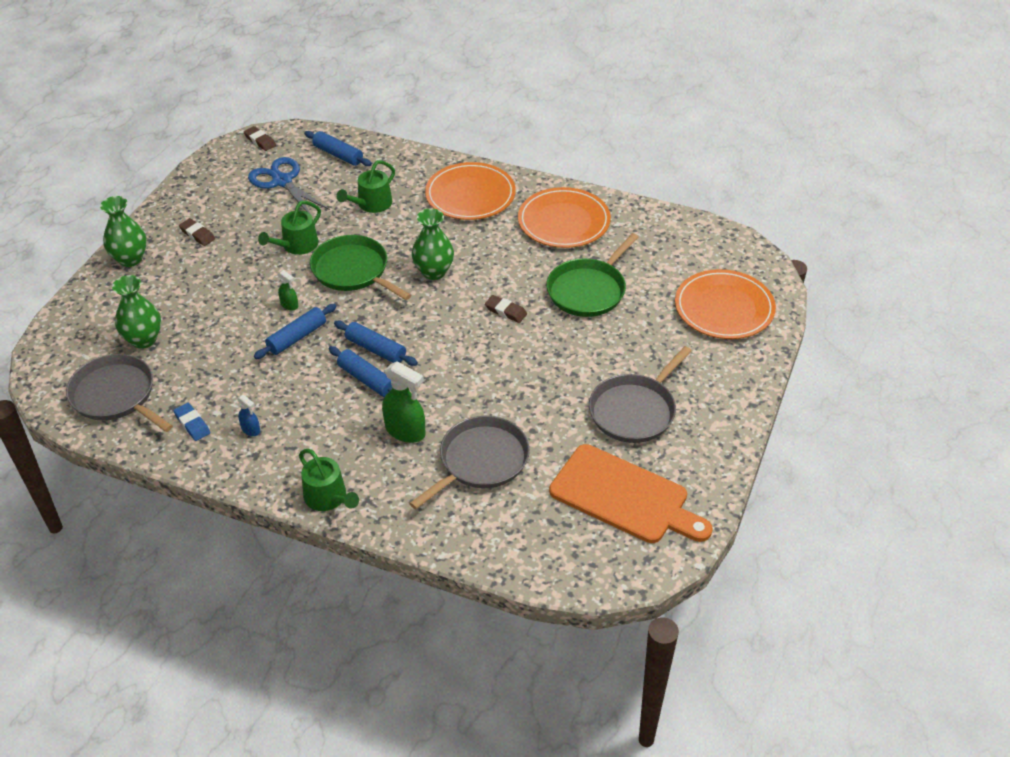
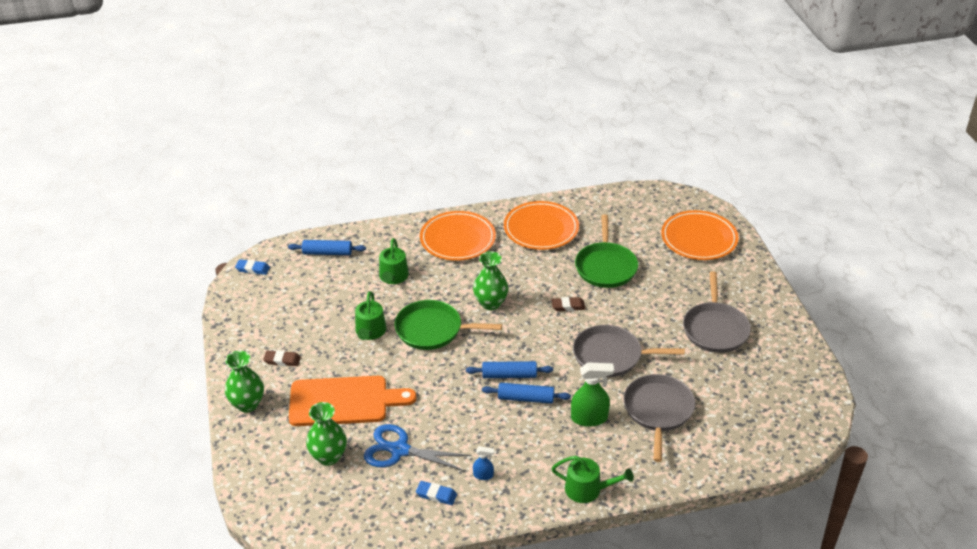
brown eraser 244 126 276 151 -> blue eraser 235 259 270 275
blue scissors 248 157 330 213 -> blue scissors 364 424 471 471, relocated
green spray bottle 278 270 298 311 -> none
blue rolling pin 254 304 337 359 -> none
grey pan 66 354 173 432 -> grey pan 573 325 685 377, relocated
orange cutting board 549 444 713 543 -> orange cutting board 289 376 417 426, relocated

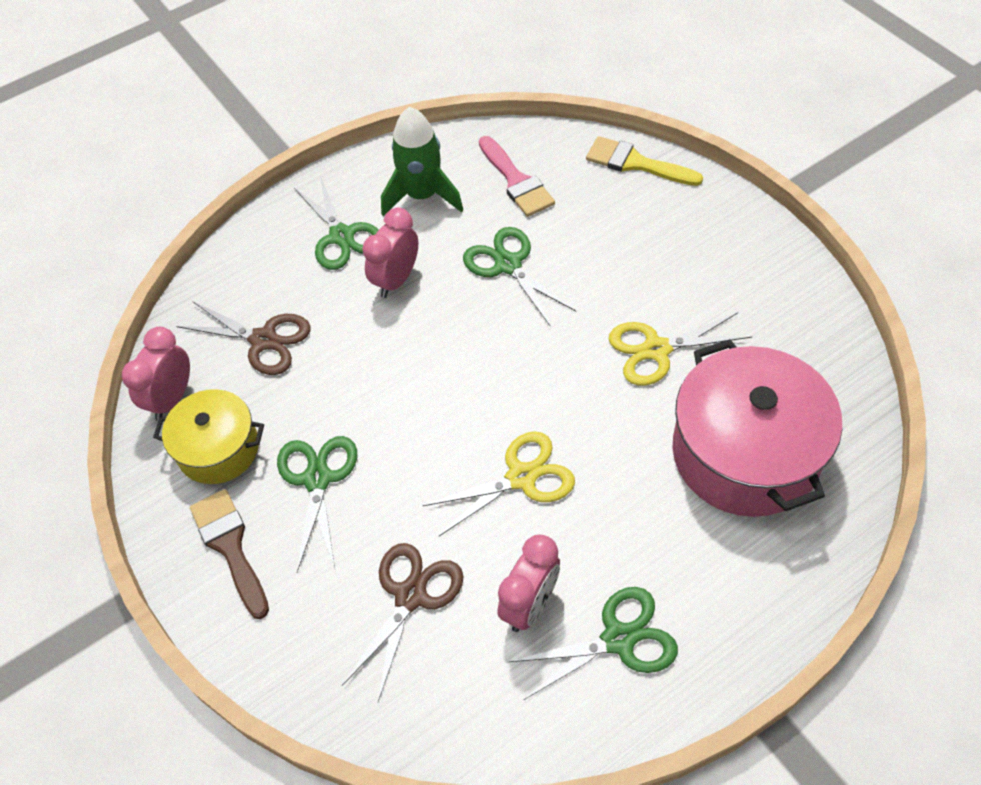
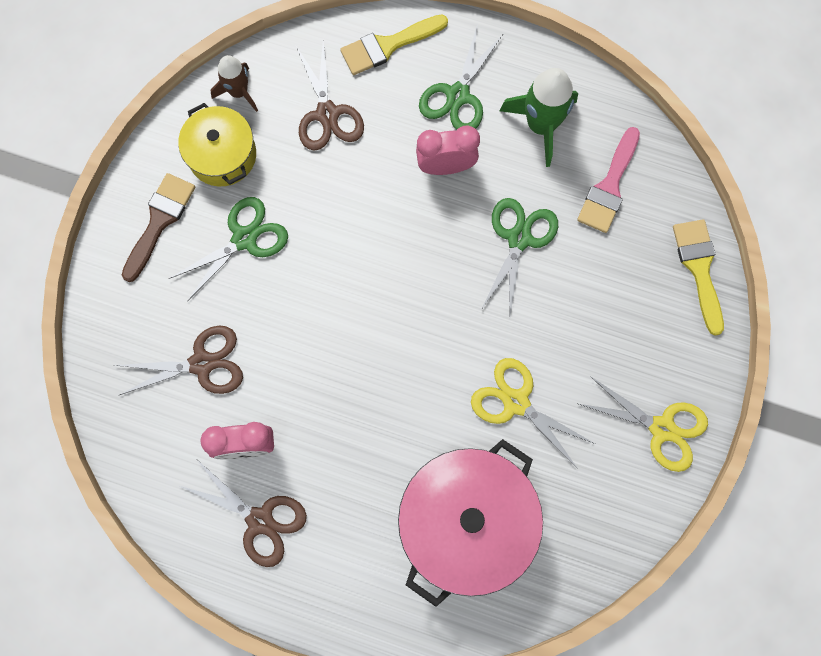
pink clock 122 327 190 421 -> brown rocket 210 55 258 112
yellow scissors 422 431 575 536 -> yellow scissors 579 376 708 472, relocated
green scissors 509 587 678 700 -> brown scissors 180 460 307 567
none -> yellow brush 340 14 448 75

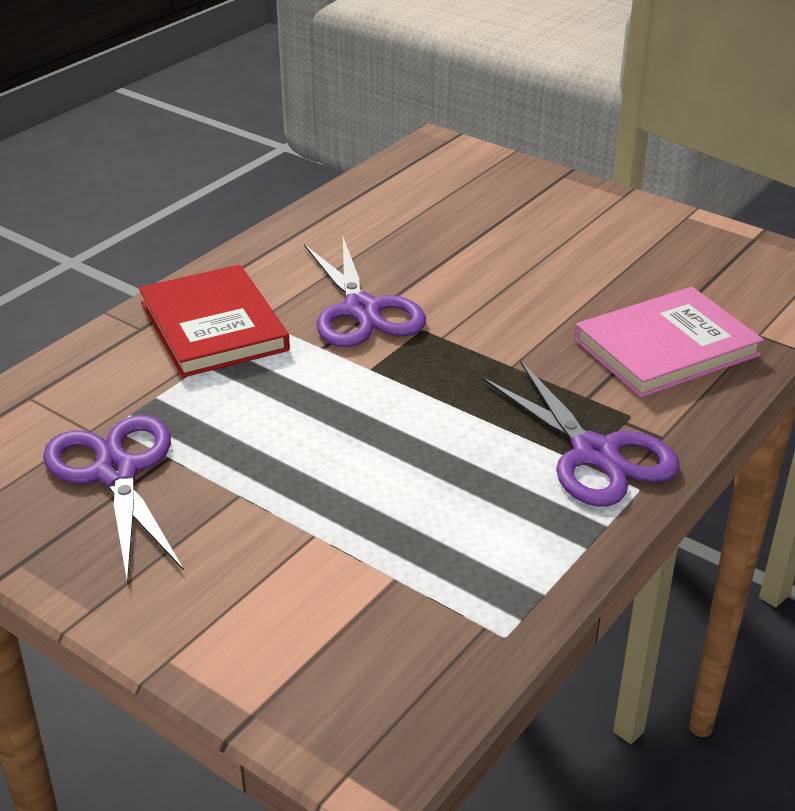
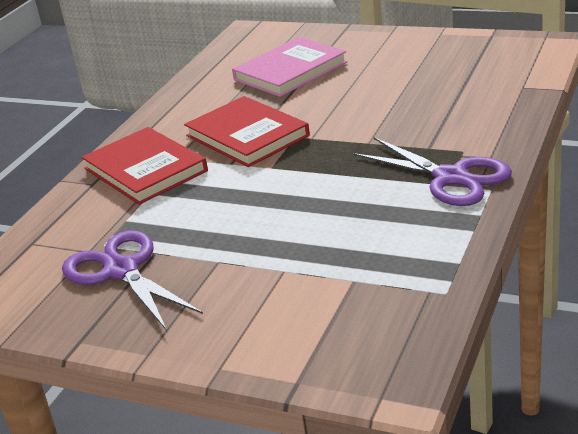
purple scissors 304 237 426 347 -> red book 184 96 310 167
pink book 574 287 764 398 -> pink book 232 37 347 97, relocated

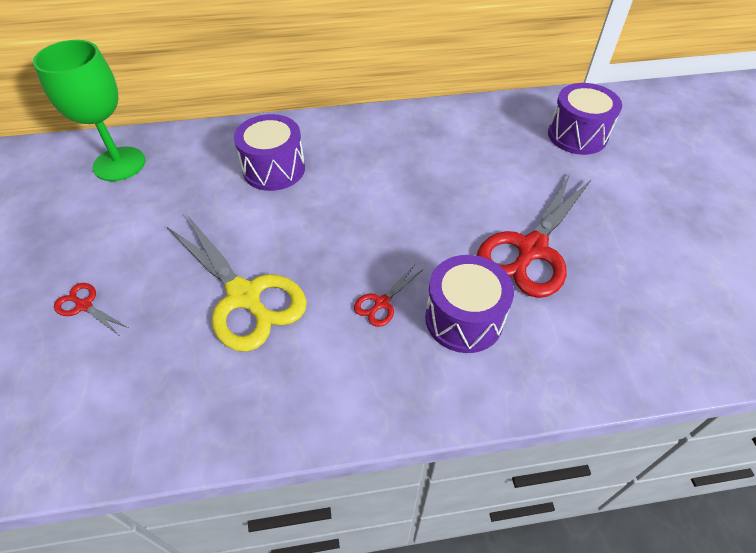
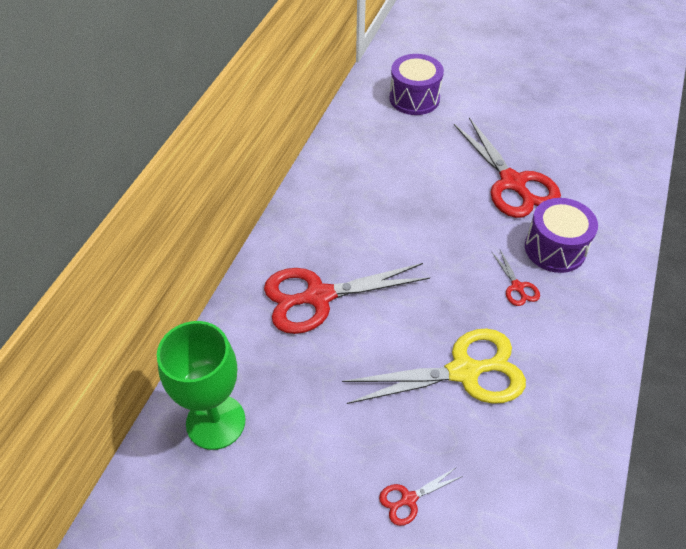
purple drum 234 114 305 191 -> red scissors 264 263 430 334

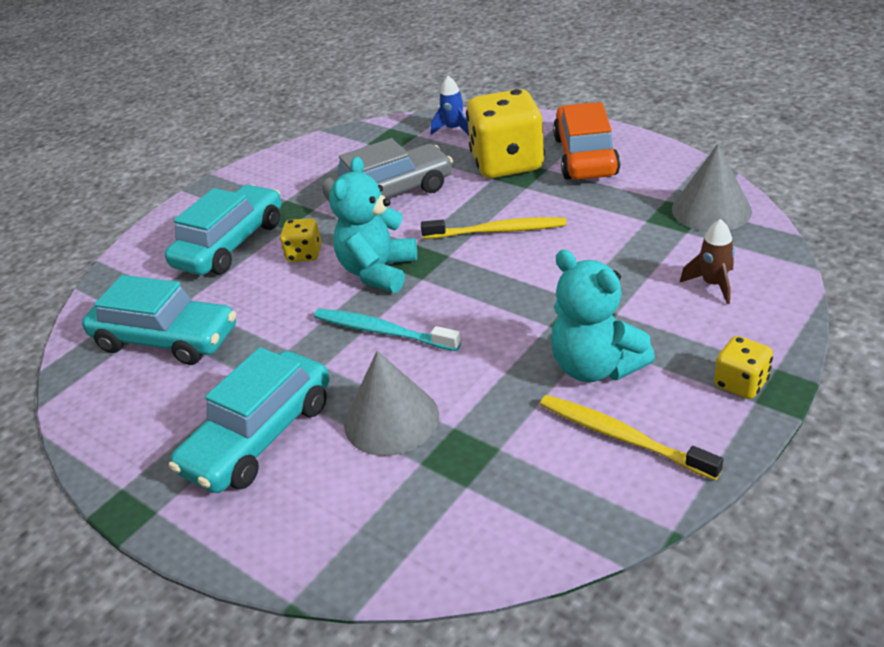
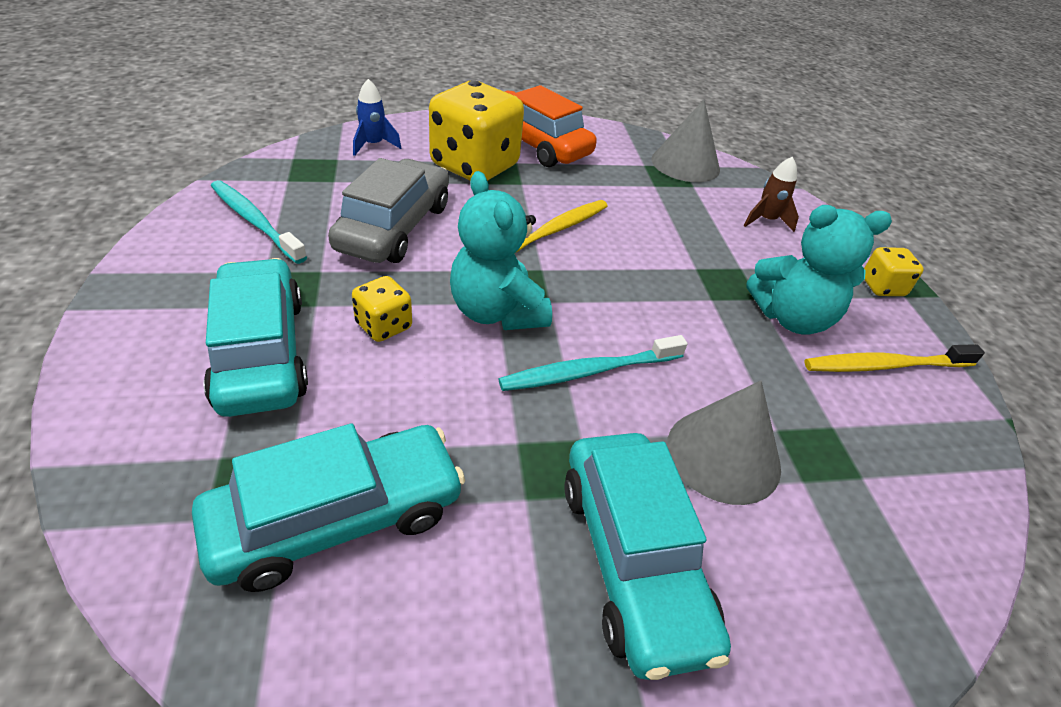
none -> turquoise toothbrush 211 180 307 264

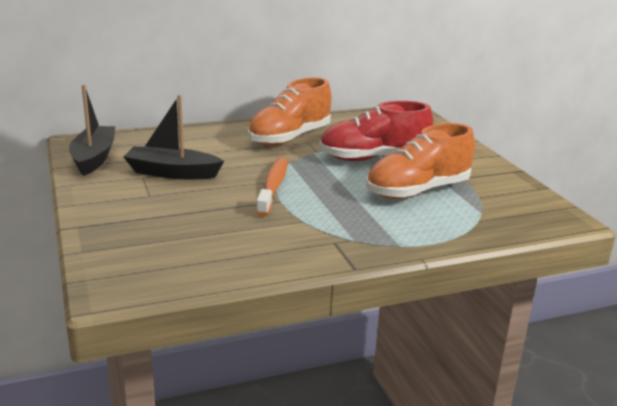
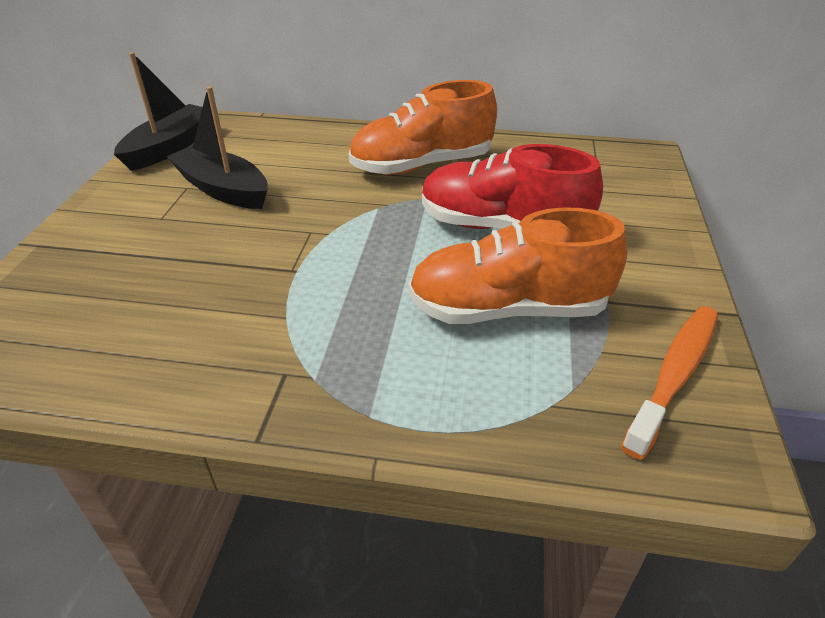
orange toothbrush 256 157 287 217 -> orange toothbrush 621 306 718 460, relocated

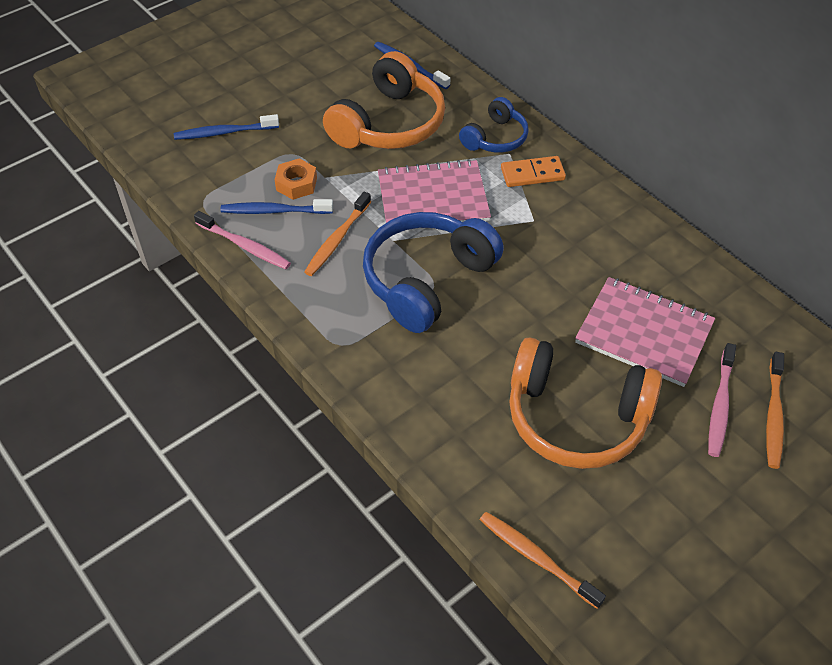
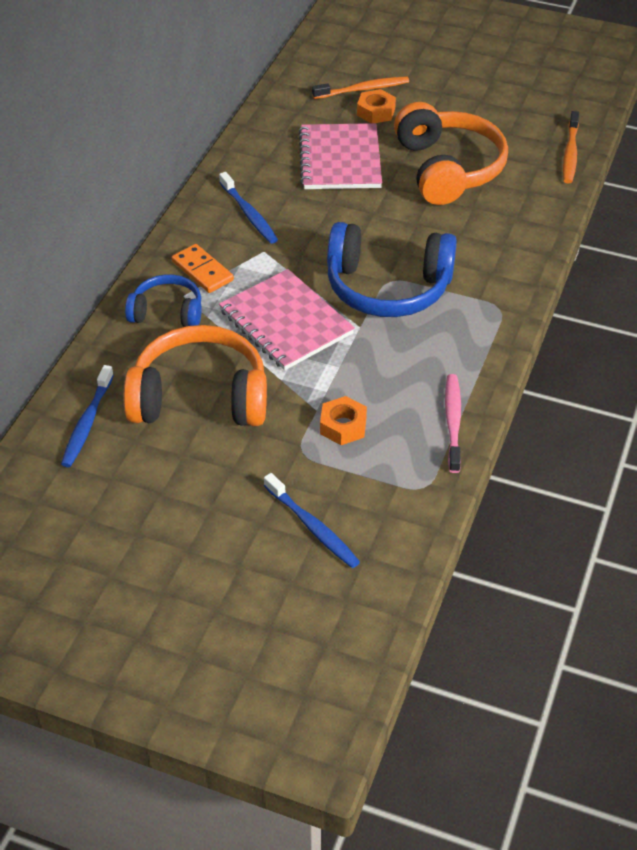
orange toothbrush 304 192 371 276 -> none
blue toothbrush 220 199 333 214 -> blue toothbrush 219 172 278 244, relocated
pink toothbrush 708 343 736 457 -> orange nut 357 89 396 123

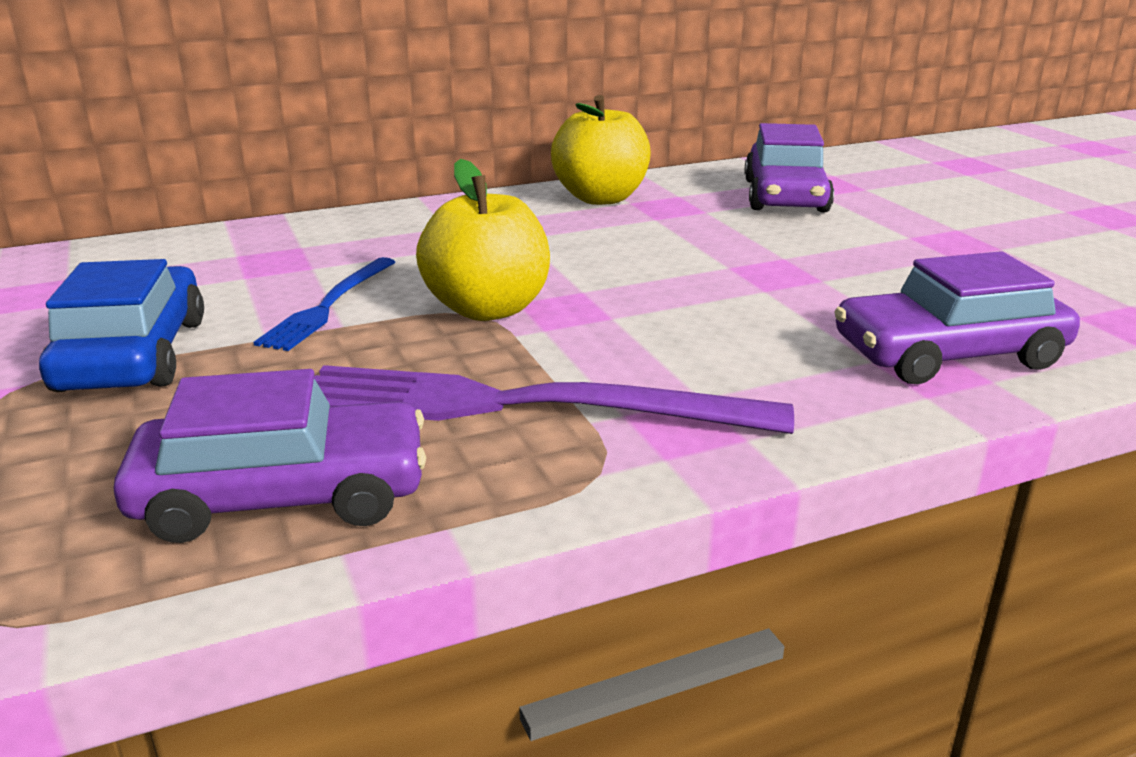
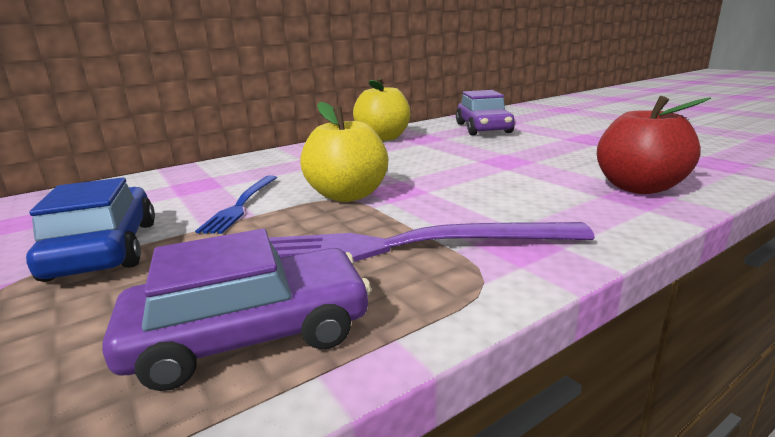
purple car 834 251 1080 384 -> red apple 597 96 711 194

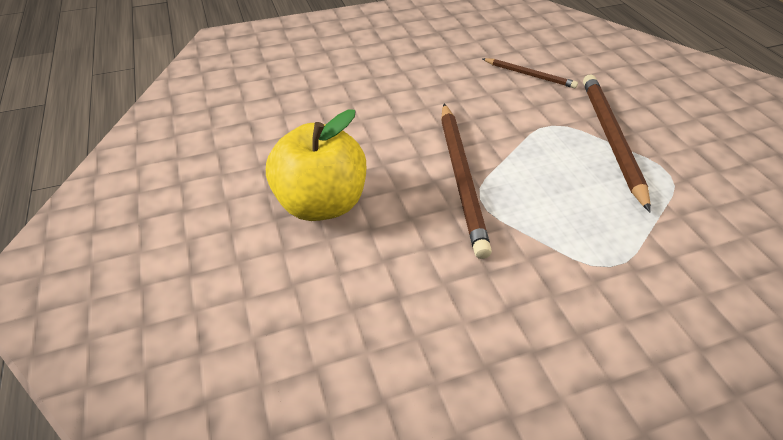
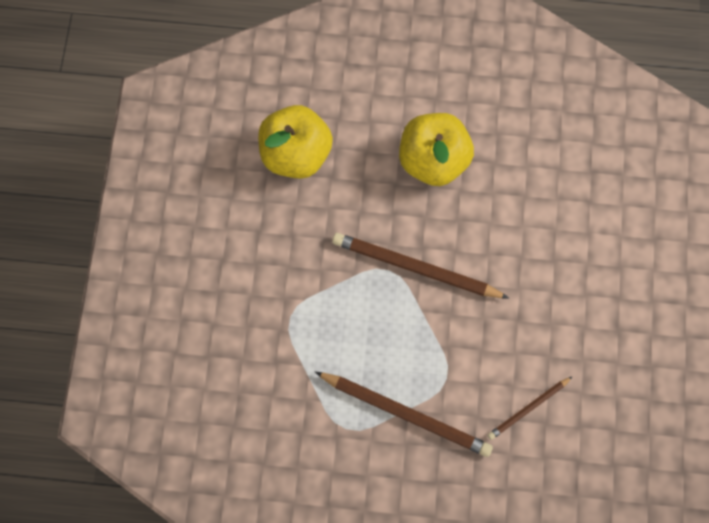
none -> yellow apple 258 105 333 179

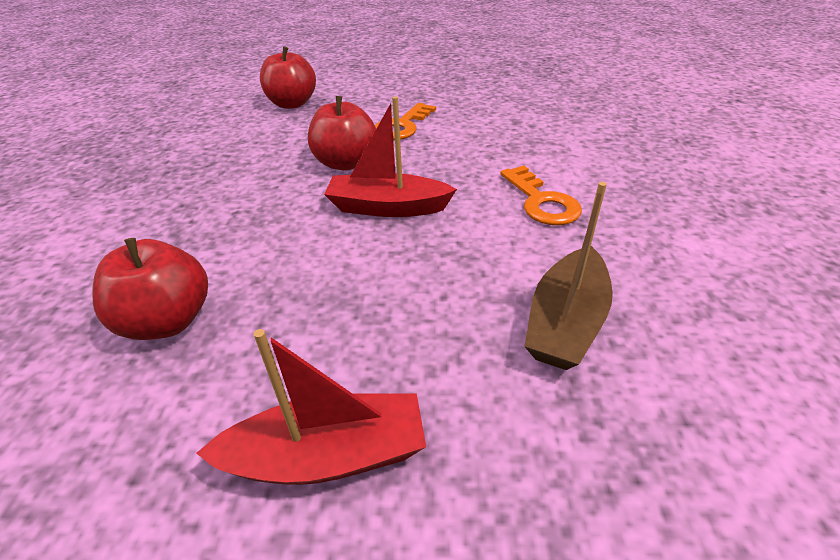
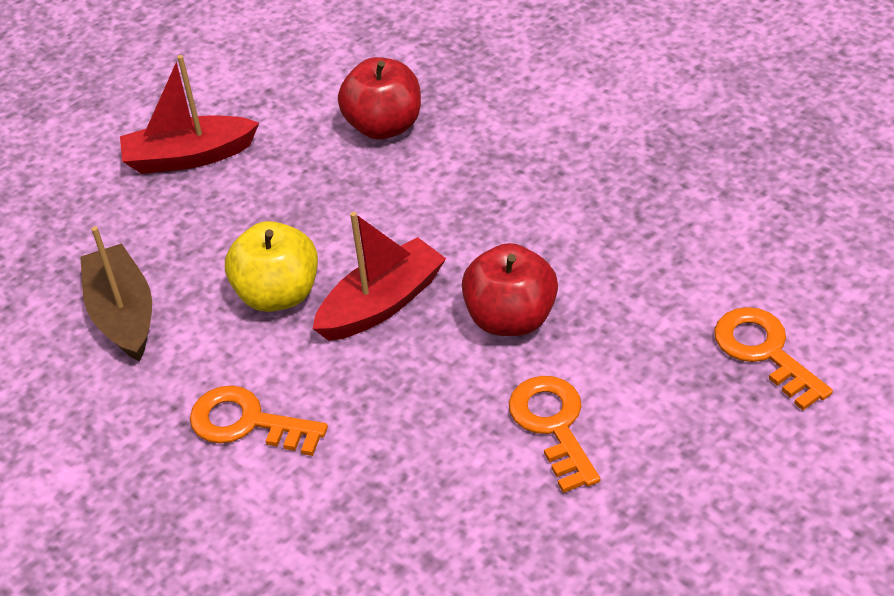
red apple 260 46 316 109 -> orange key 714 307 833 410
red boat 196 329 426 485 -> red boat 120 55 259 174, 45 degrees clockwise
none -> yellow apple 225 221 318 312

